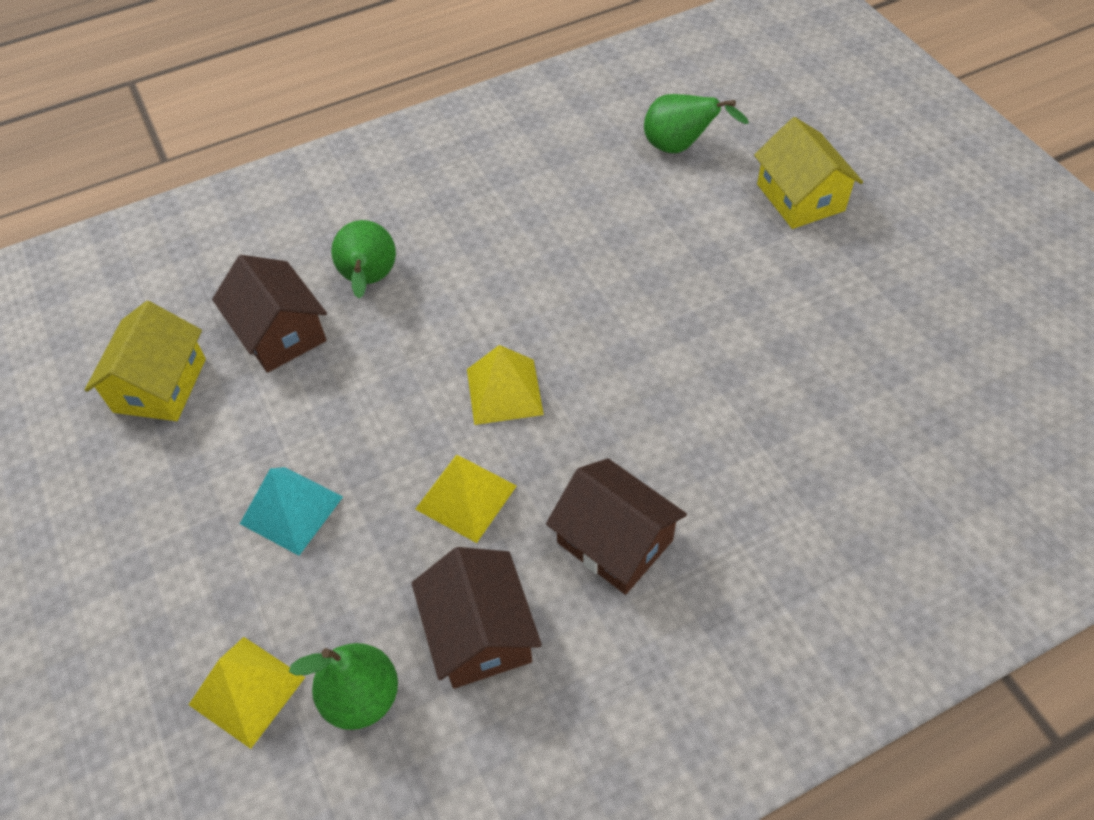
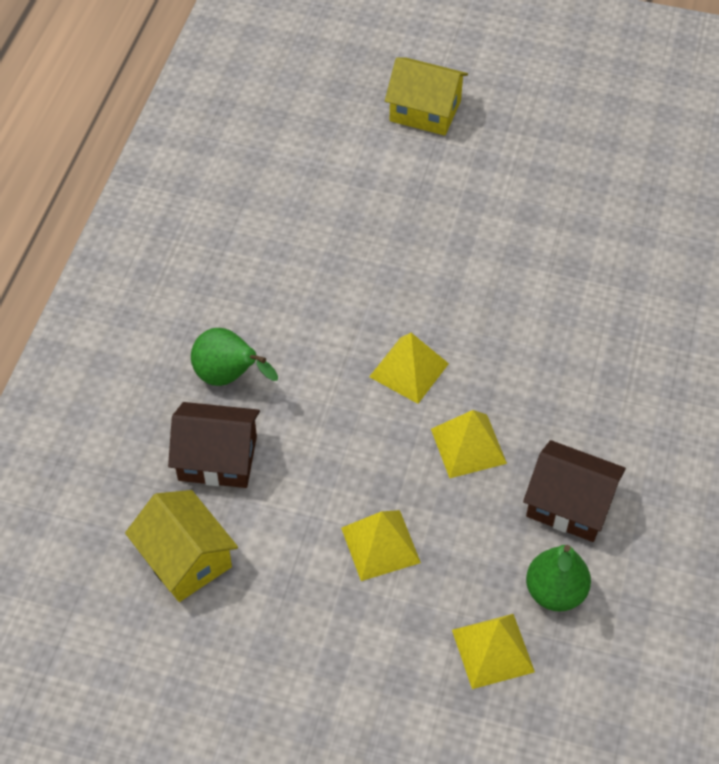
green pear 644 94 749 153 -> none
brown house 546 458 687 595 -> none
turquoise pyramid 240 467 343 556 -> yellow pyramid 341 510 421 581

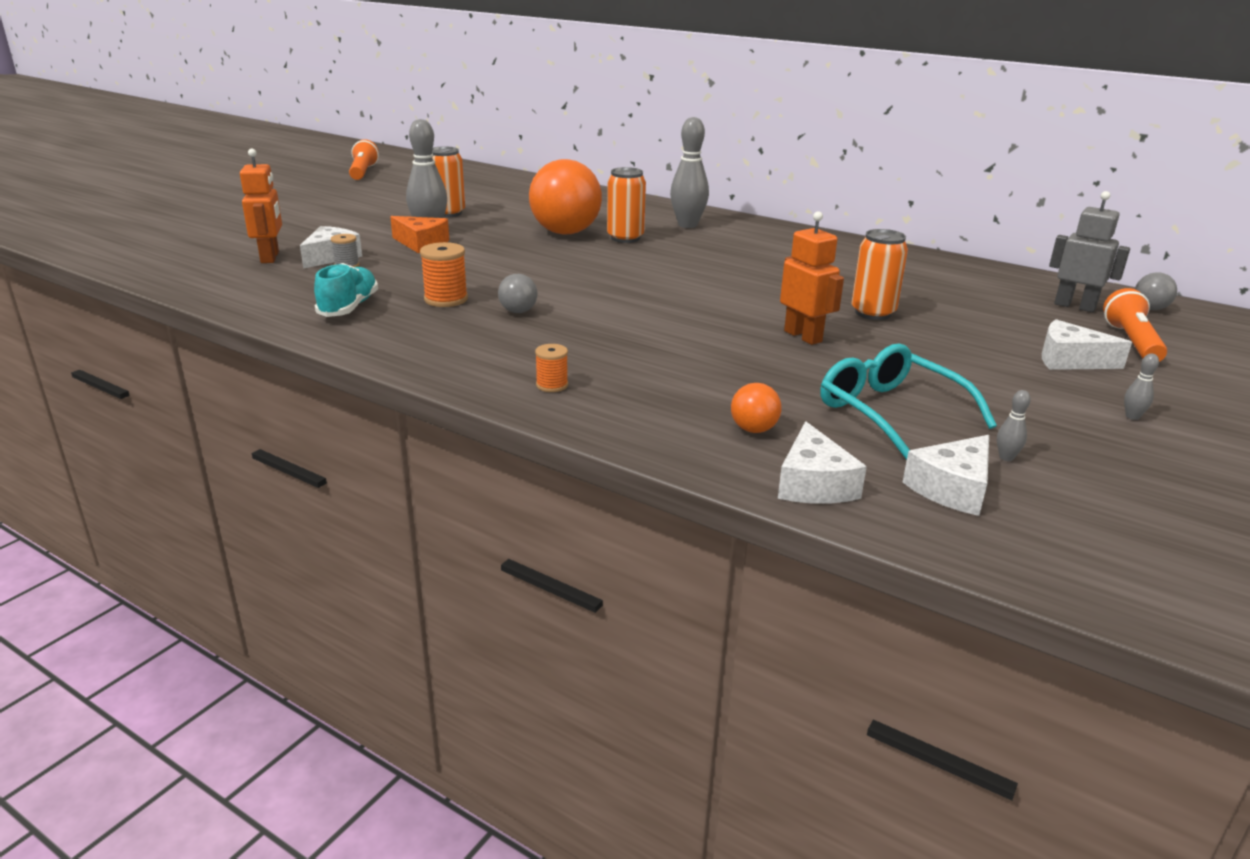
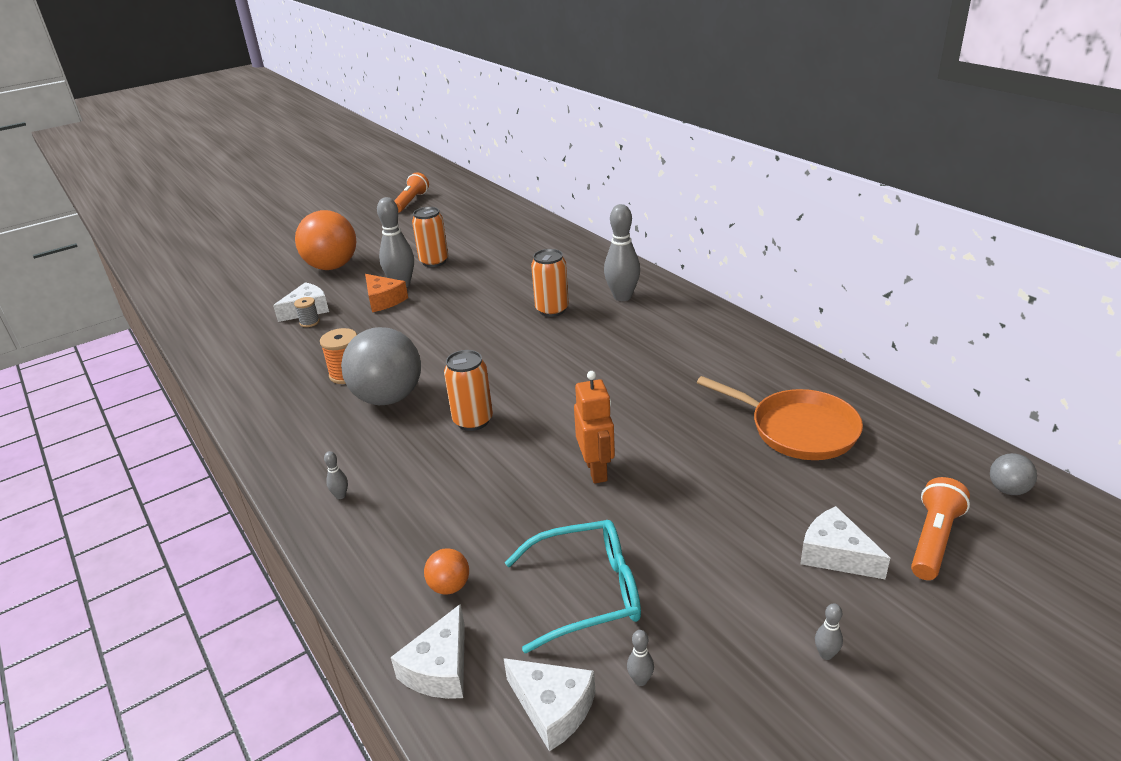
orange robot 240 148 282 263 -> none
orange ball 529 159 602 234 -> orange ball 295 210 356 270, relocated
grey robot 1049 191 1130 312 -> none
orange can 851 229 908 320 -> orange can 444 350 493 431, relocated
turquoise shoe 314 263 378 317 -> none
grey ball 498 274 537 313 -> grey ball 341 327 421 405, x2.30
orange spool 535 344 568 392 -> grey bowling pin 324 451 348 499
turquoise glasses 820 344 997 460 -> turquoise glasses 505 520 641 653, 90 degrees clockwise
white cheese 903 435 989 516 -> white cheese 504 658 595 751, 120 degrees counterclockwise
none -> orange pan 697 376 863 460

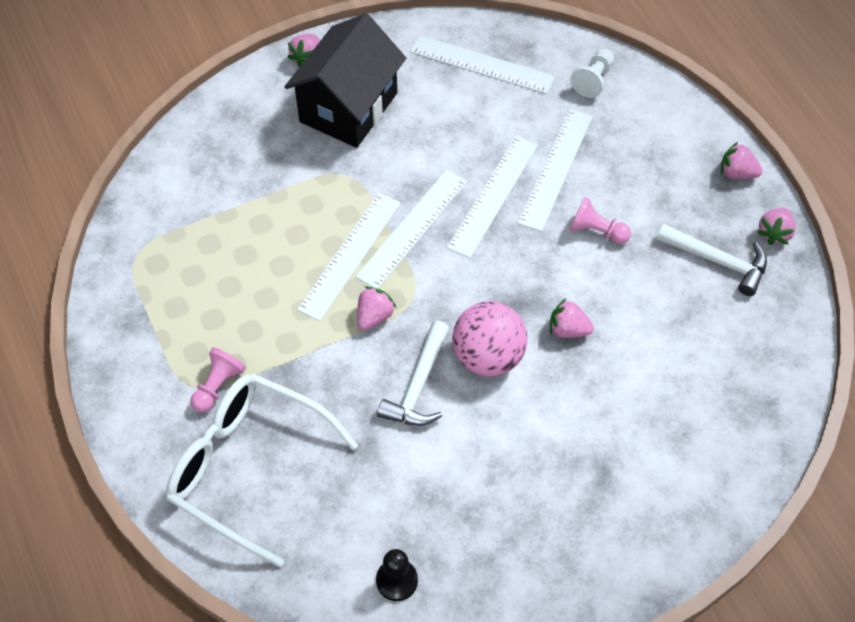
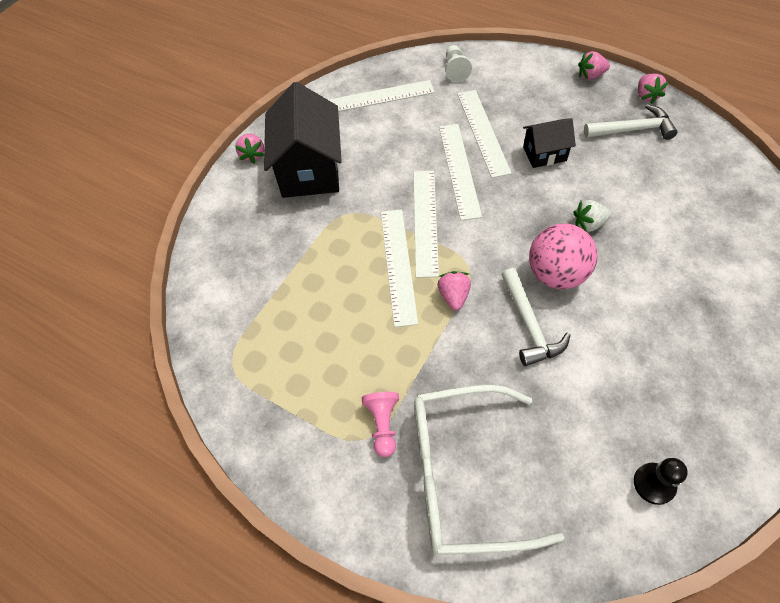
pink pawn 569 197 631 244 -> black house 523 118 576 168
pink strawberry 550 298 594 338 -> white strawberry 573 200 611 232

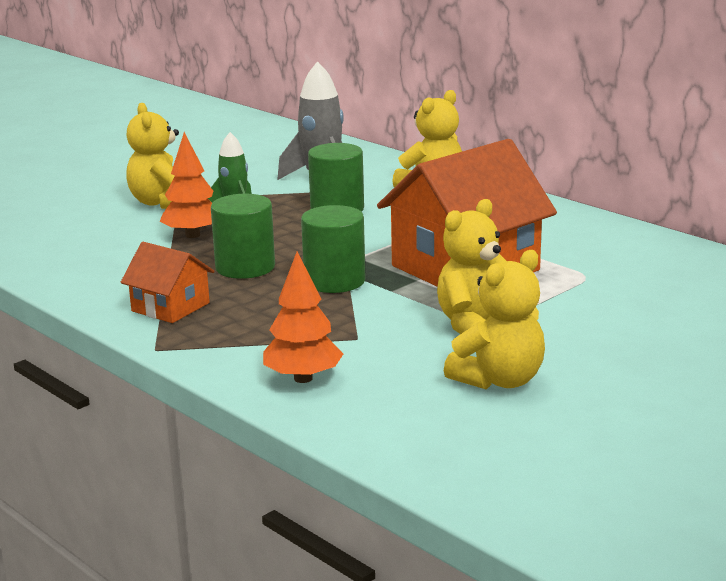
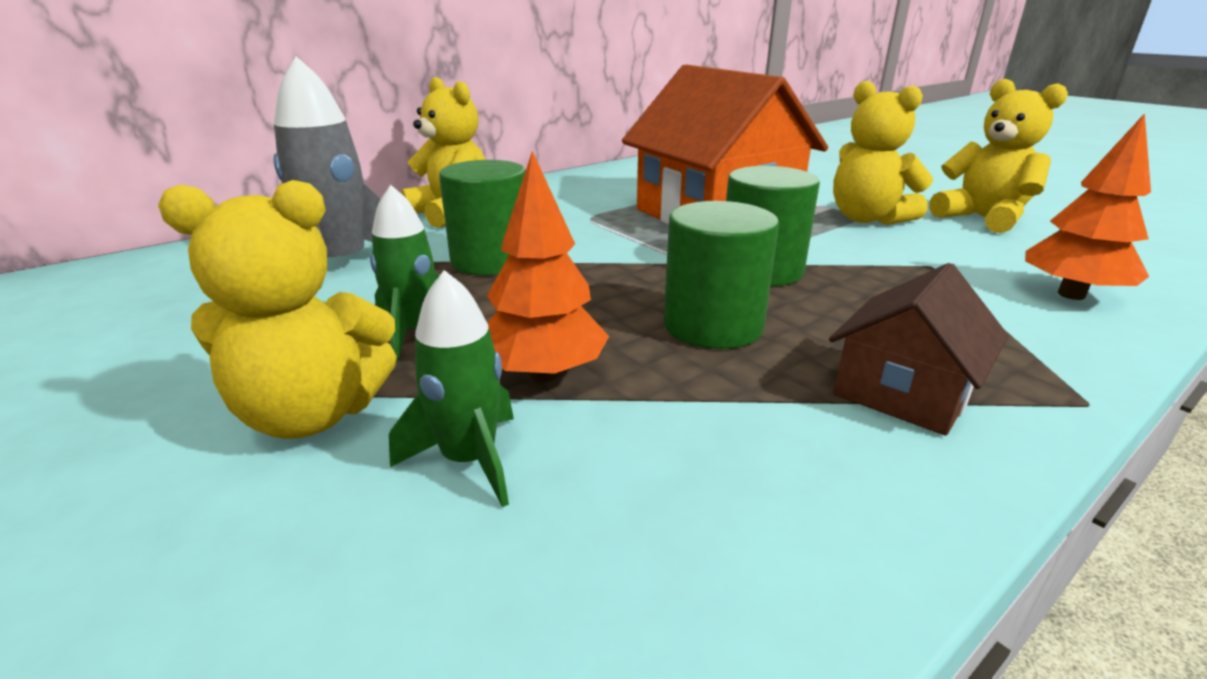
orange house 120 242 215 323 -> brown house 829 263 1009 436
none -> green rocket 389 270 514 507

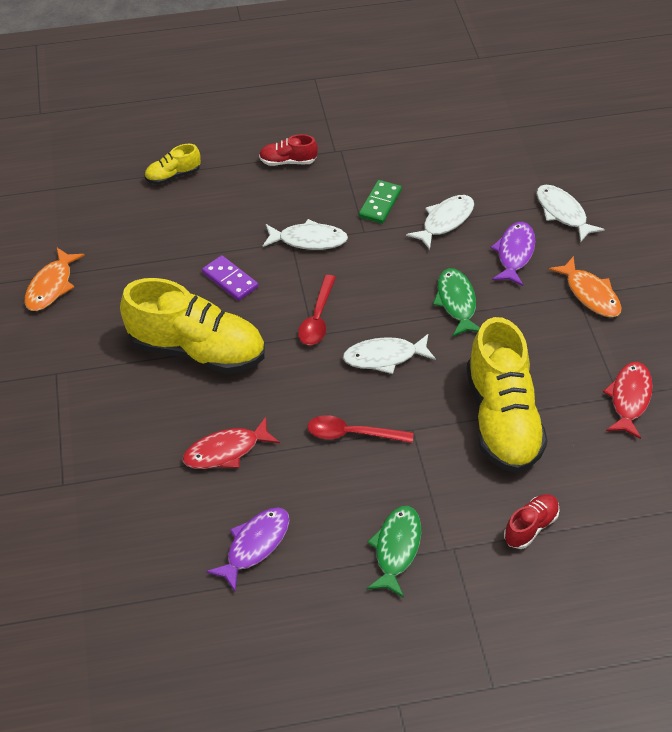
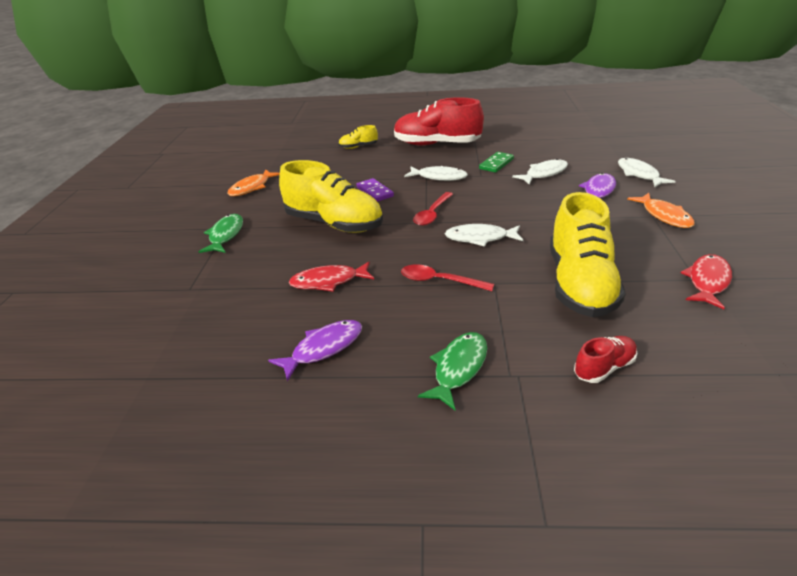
red shoe 259 134 318 166 -> red shoe 394 97 484 145, x2.21
green fish 433 268 480 337 -> green fish 199 214 243 253, relocated

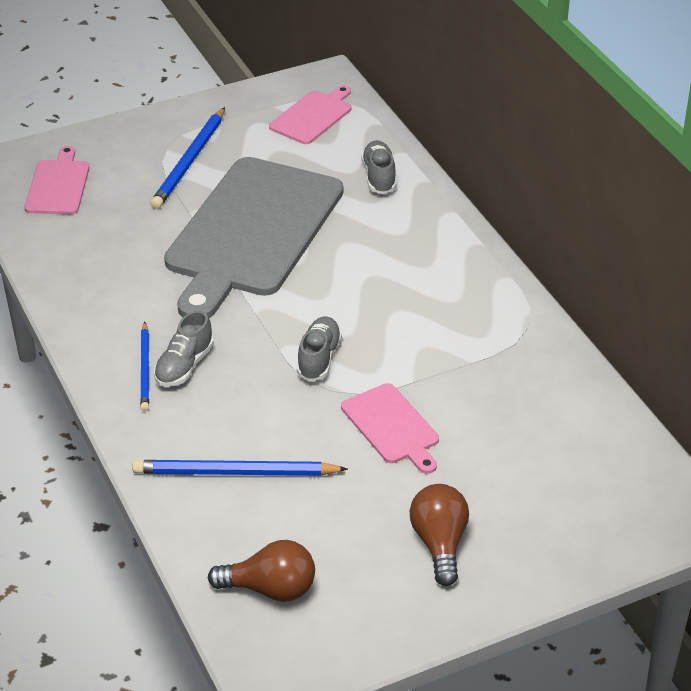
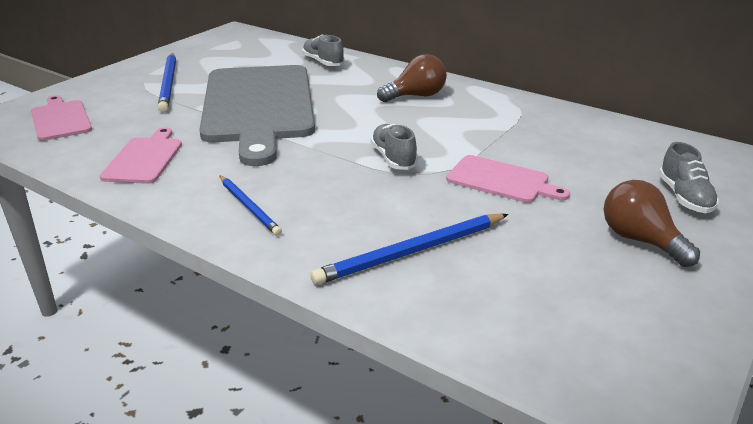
pink cutting board 269 85 351 144 -> pink cutting board 100 127 182 184, relocated
grey shoe 154 310 214 387 -> grey shoe 659 142 719 213, relocated
brown light bulb 208 540 315 602 -> brown light bulb 377 54 447 102, relocated

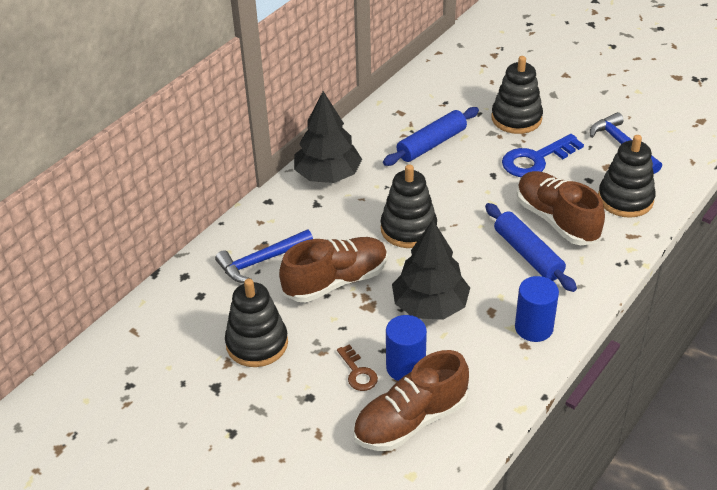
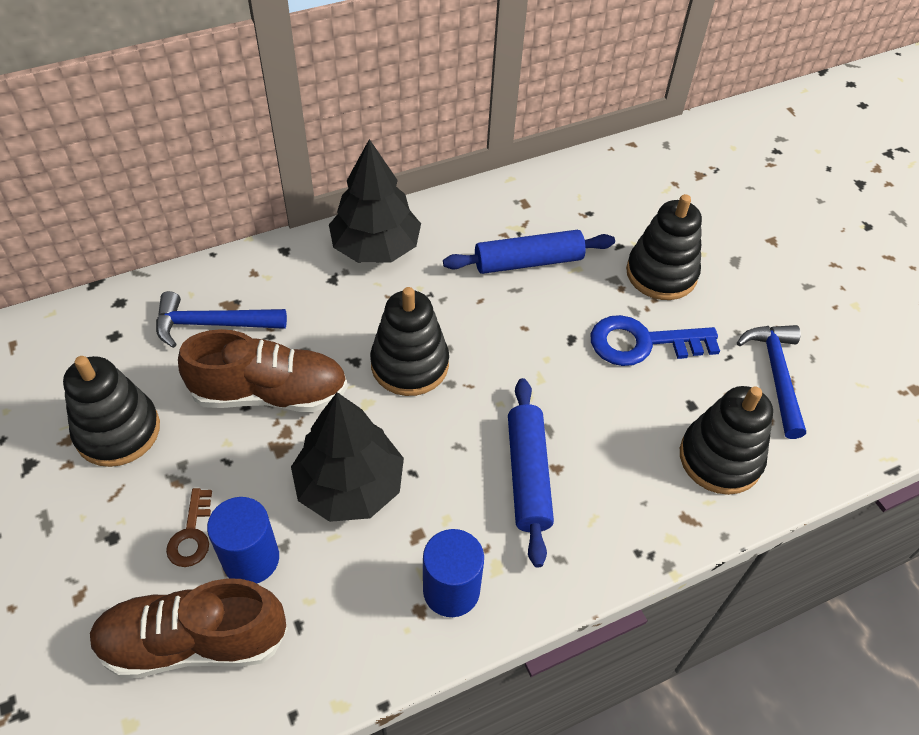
brown shoe 517 171 605 245 -> none

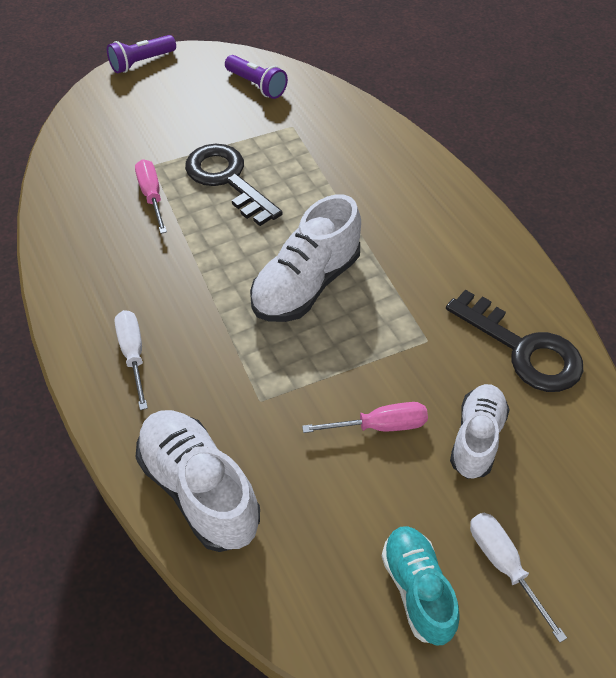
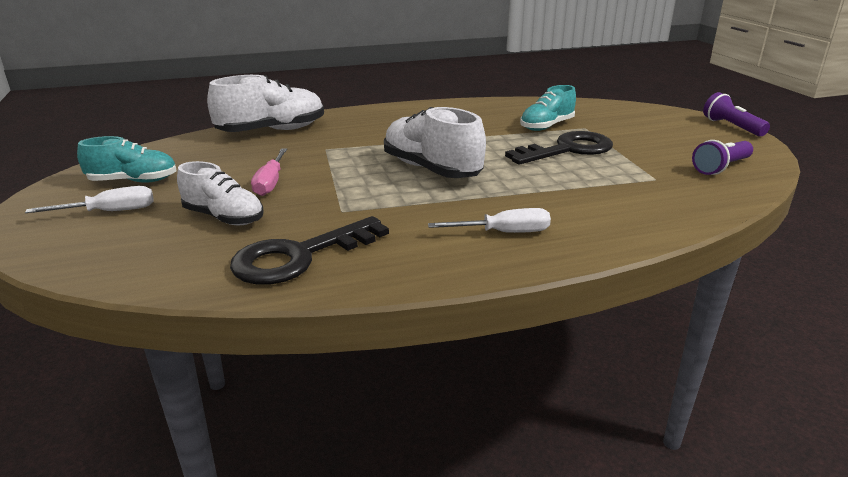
pink screwdriver 135 159 167 234 -> turquoise shoe 520 85 576 131
white screwdriver 115 310 148 410 -> white screwdriver 428 208 551 233, relocated

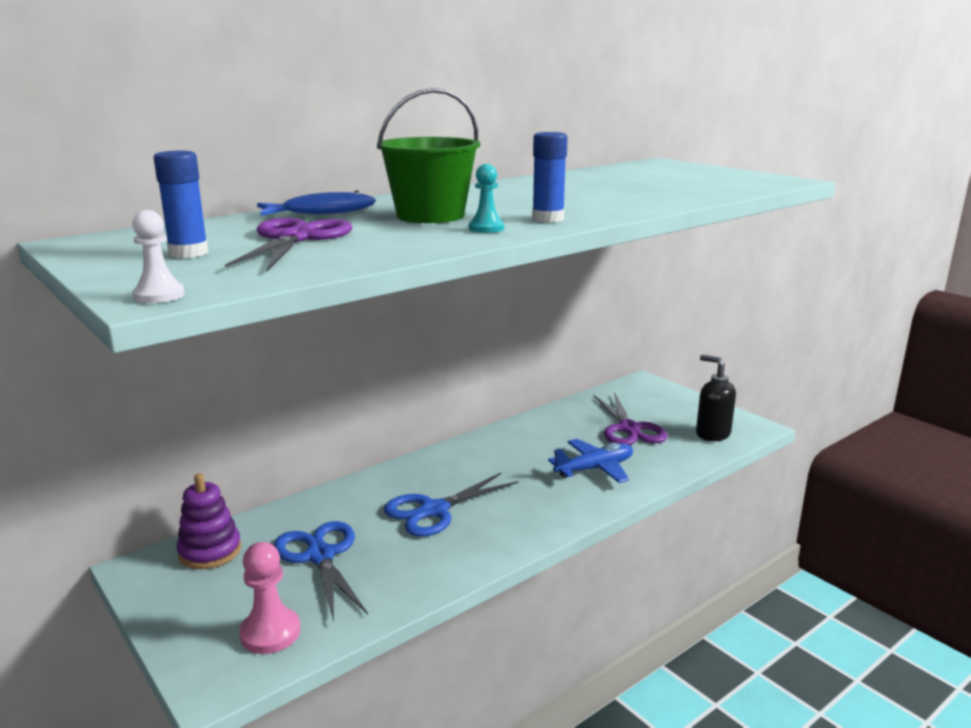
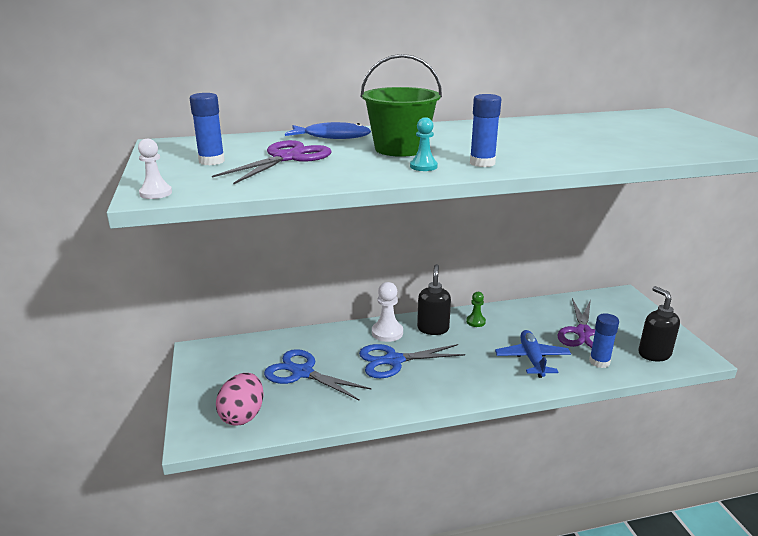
blue plane 548 439 633 483 -> blue plane 495 330 571 378, 90 degrees counterclockwise
purple stacking toy 177 473 241 569 -> none
blue scissors 274 521 368 622 -> blue scissors 264 349 371 401, 60 degrees counterclockwise
pink pawn 239 542 301 654 -> pink egg 216 373 263 425
none -> black soap dispenser 417 264 451 335
none -> white pawn 372 282 403 342
none -> green pawn 466 292 486 327
none -> blue glue stick 589 313 619 368

